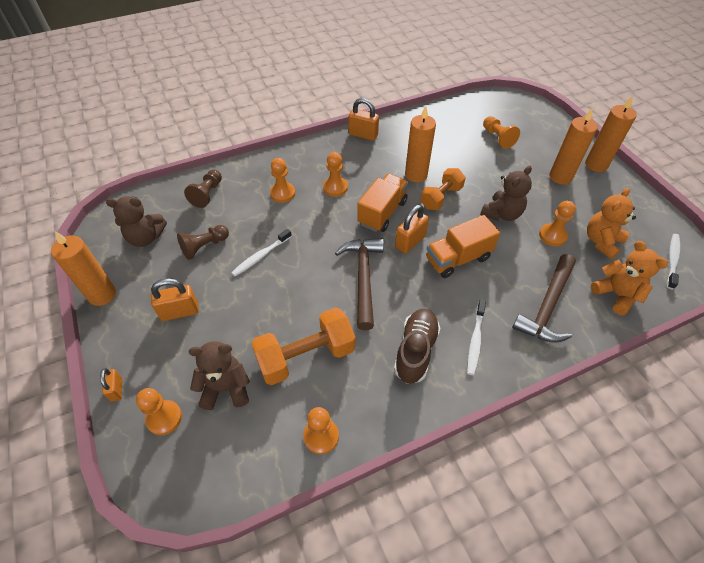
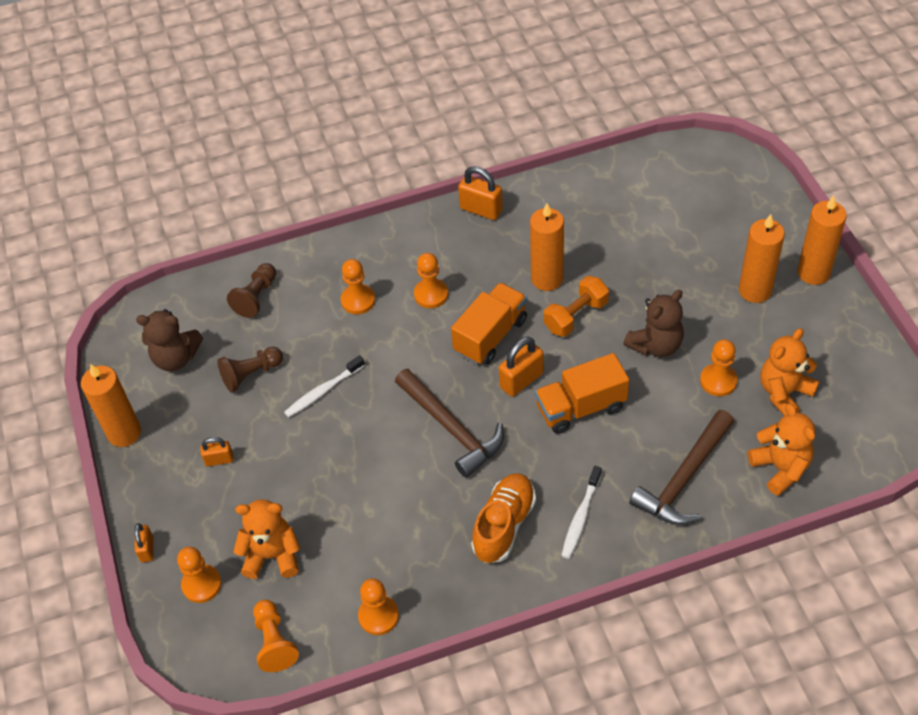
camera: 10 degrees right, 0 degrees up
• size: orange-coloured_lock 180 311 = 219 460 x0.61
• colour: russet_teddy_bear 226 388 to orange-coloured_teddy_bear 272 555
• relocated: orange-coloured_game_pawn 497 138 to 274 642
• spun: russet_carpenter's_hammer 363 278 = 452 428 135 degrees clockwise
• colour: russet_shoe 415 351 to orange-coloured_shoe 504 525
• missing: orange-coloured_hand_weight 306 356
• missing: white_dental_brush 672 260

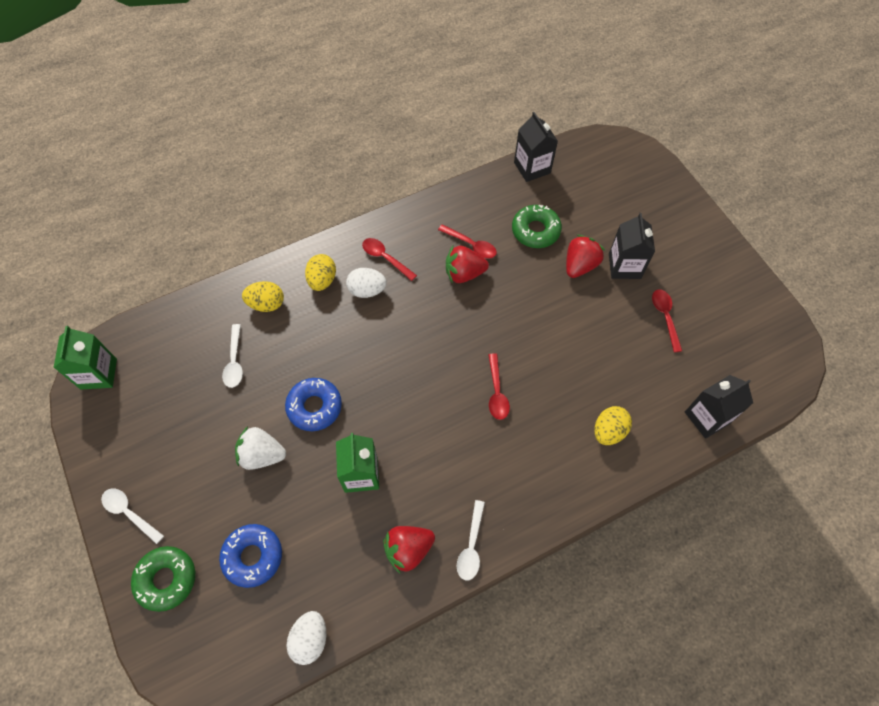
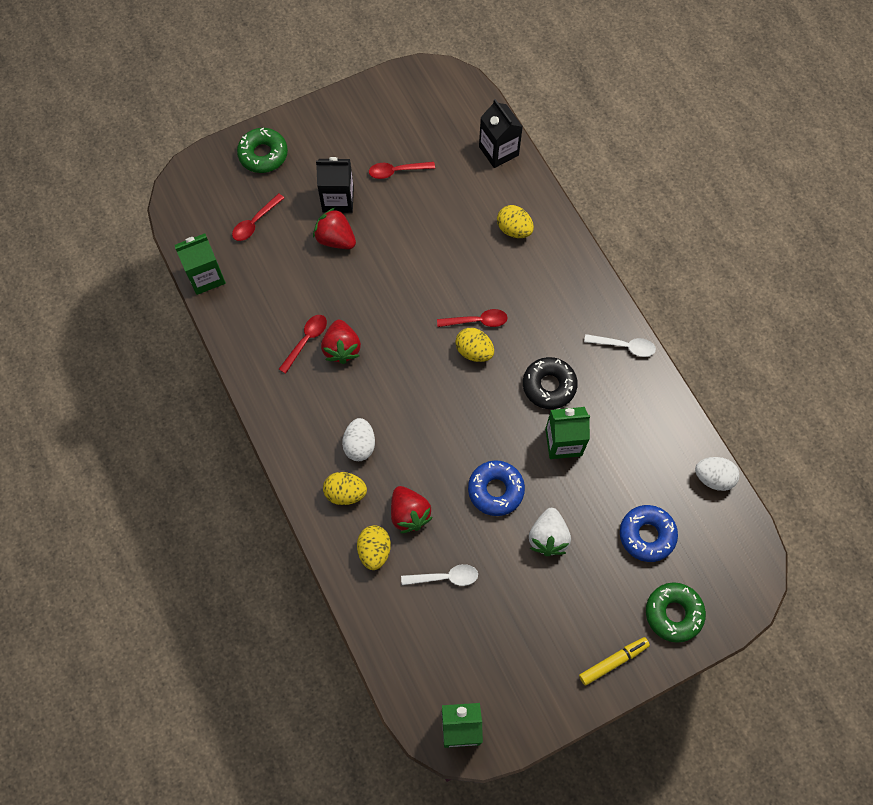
camera: 90 degrees left, 5 degrees up
• colour: black_juice_carton 532 168 to leaf-green_juice_carton 206 276
• relocated: scarlet_tablespoon 385 258 to 255 222
• relocated: leaf-green_donut 535 231 to 263 154
• relocated: scarlet_strawberry 408 549 to 409 514
• appeared: yellow_egg_shape 474 351
• appeared: black_donut 549 386
• exchanged: white_tablespoon 129 513 to yellow_felt_pen 613 661

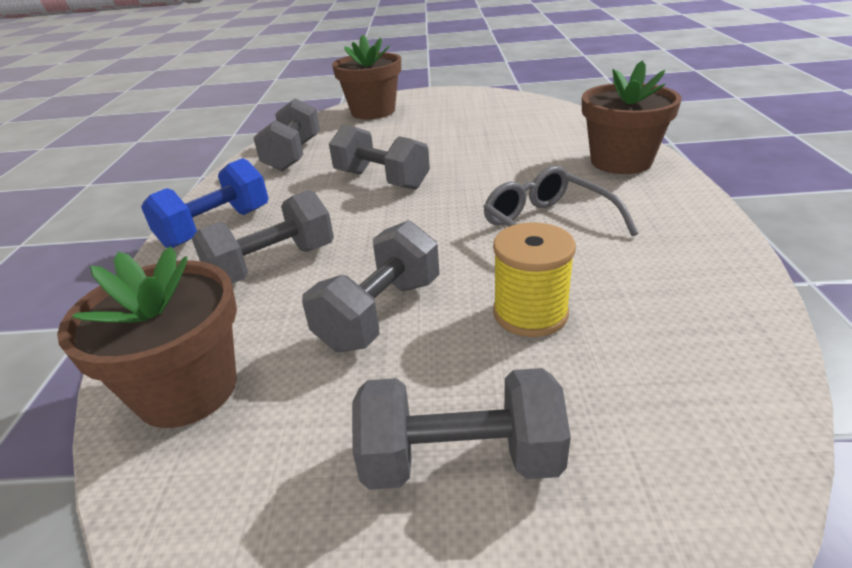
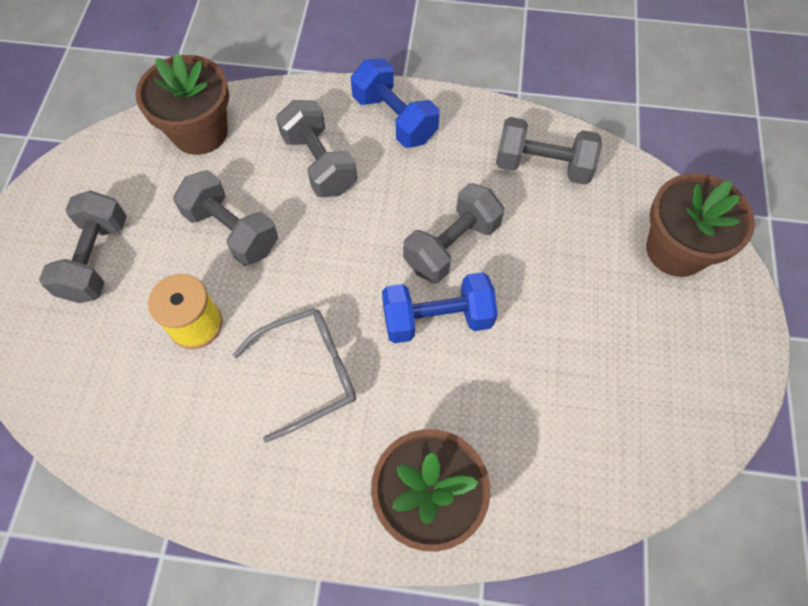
camera: 95 degrees right, 30 degrees up
• appeared: cobalt_hand_weight 437 319

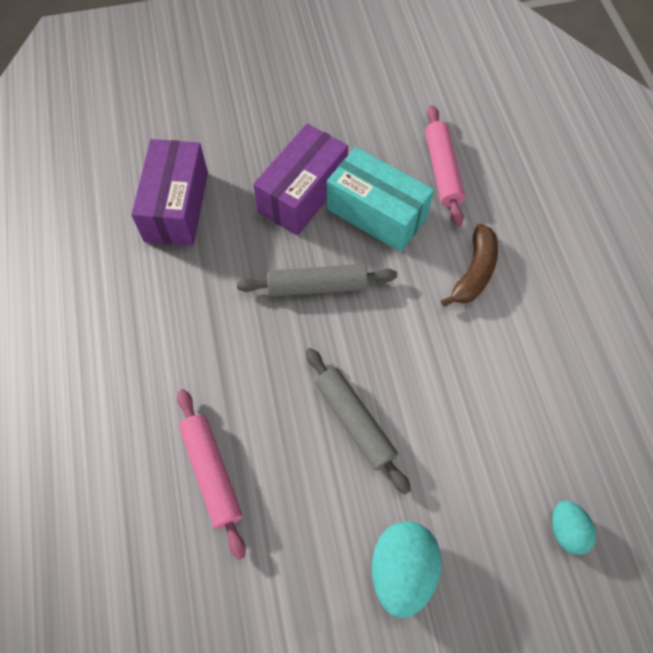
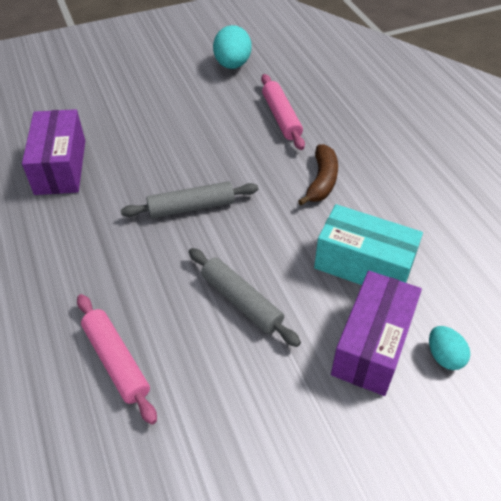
camera: 10 degrees left, 15 degrees down
• relocated: teal_egg_shape 402 570 to 232 65
• relocated: teal_box 376 213 to 363 265
• relocated: purple_box 303 194 to 372 345

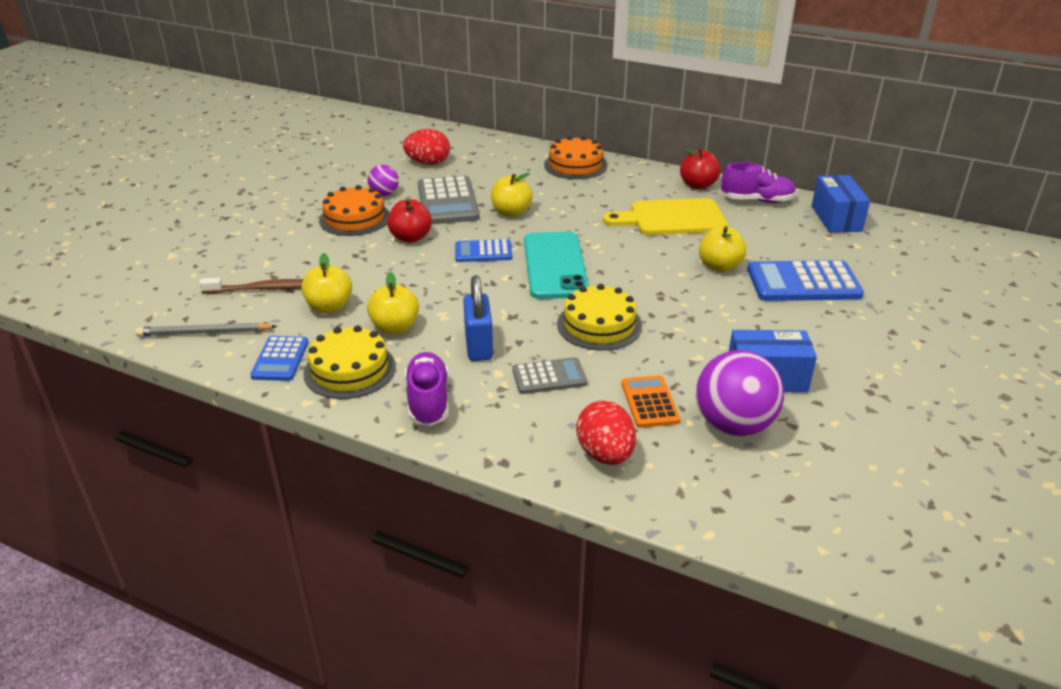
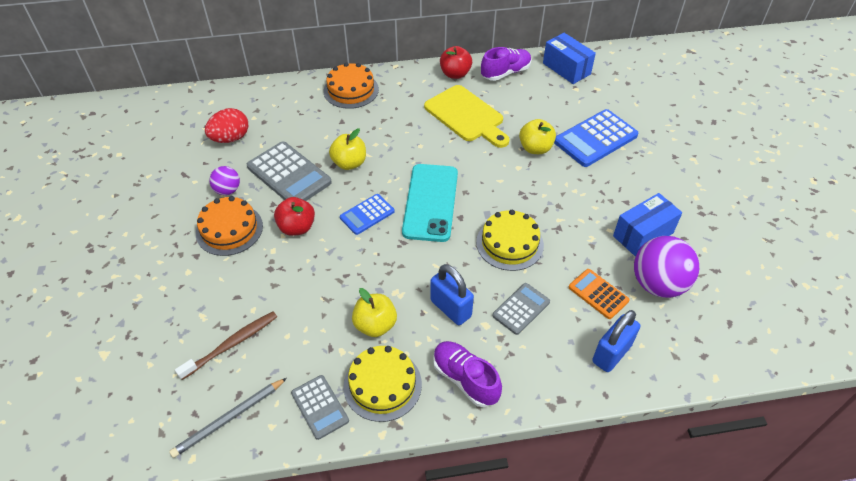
camera: 35 degrees left, 15 degrees up
• colour: cobalt_pocket_calculator 280 359 to grey_pocket_calculator 320 407
• spun: teal_smartphone 555 266 = 431 202 45 degrees clockwise
• spun: yellow_cutting_board 671 218 = 466 116 90 degrees counterclockwise
• exchanged: scarlet_egg_shape 605 454 to cobalt_lock 611 353
• missing: yellow_apple_fruit 329 307

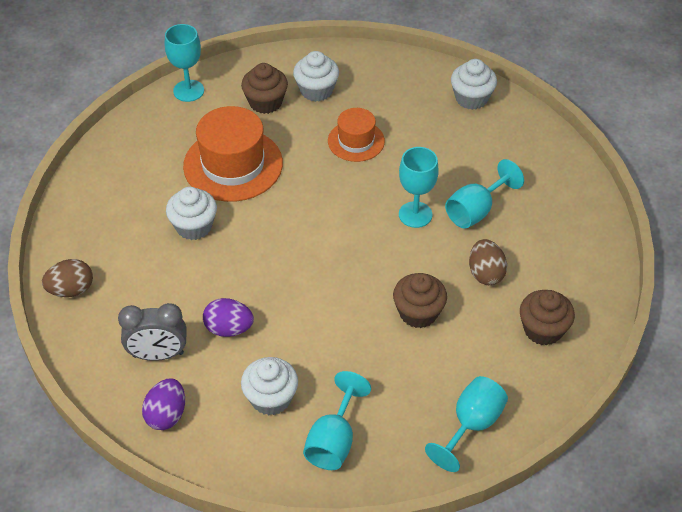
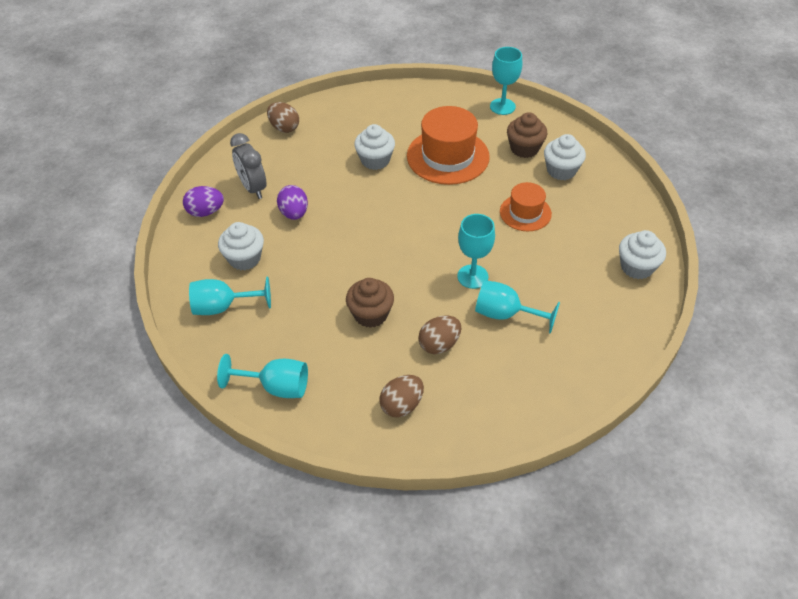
camera: 65 degrees right, 0 degrees up
• exchanged: russet_fairy_cake 543 330 to russet_egg_shape 402 405

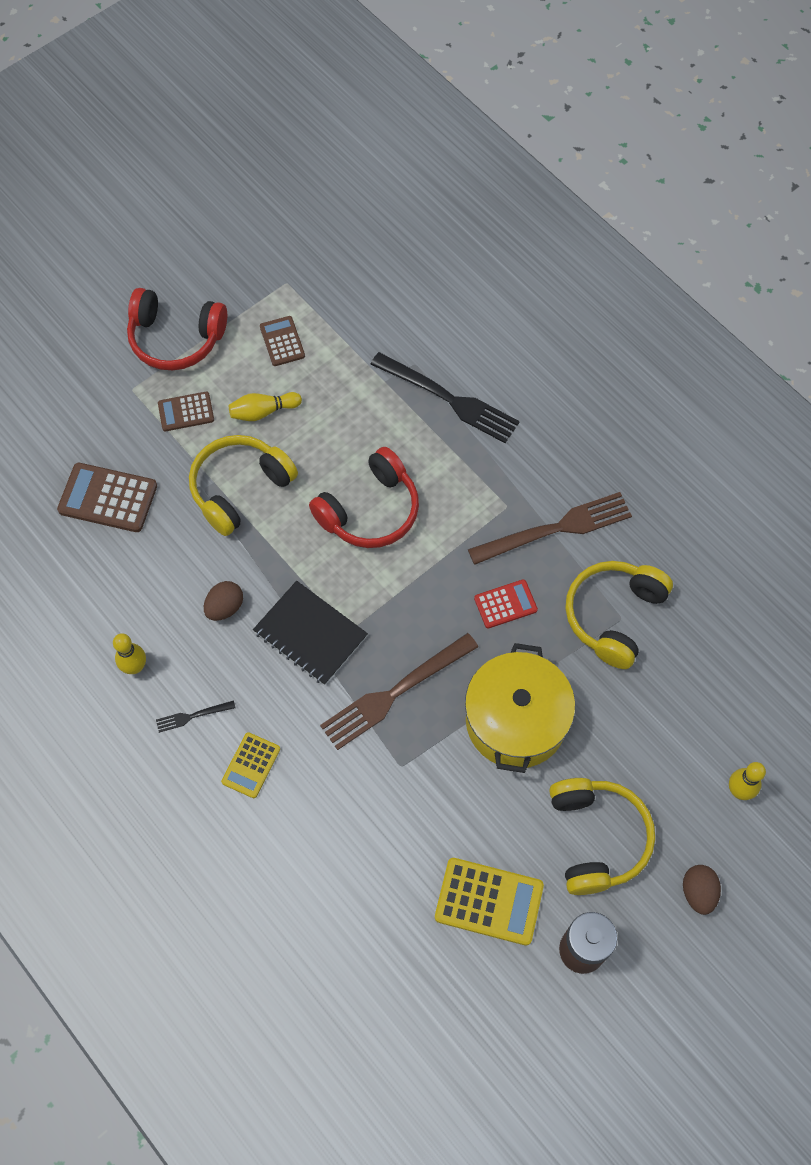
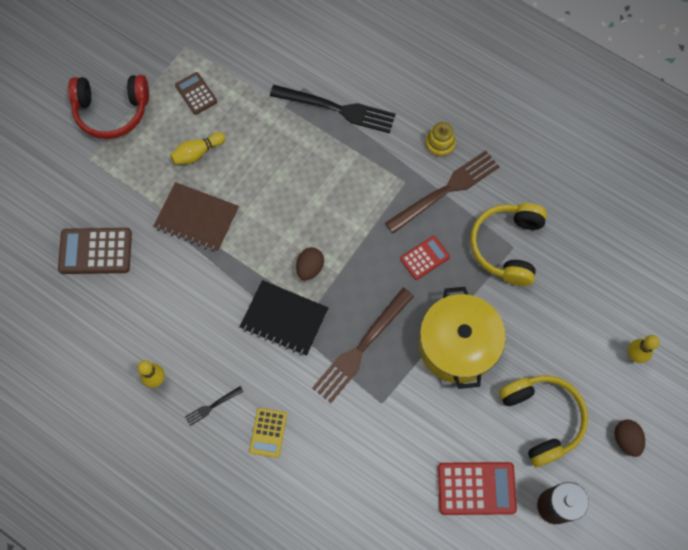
camera: 15 degrees left, 5 degrees up
• exchanged: yellow_headphones 240 488 to russet_notepad 197 218
• relocated: russet_egg_shape 225 607 to 310 268
• appeared: yellow_ring_stacker 440 144
• colour: yellow_pocket_calculator 489 901 to scarlet_pocket_calculator 476 488
• missing: russet_pocket_calculator 186 412
• missing: scarlet_headphones 370 510

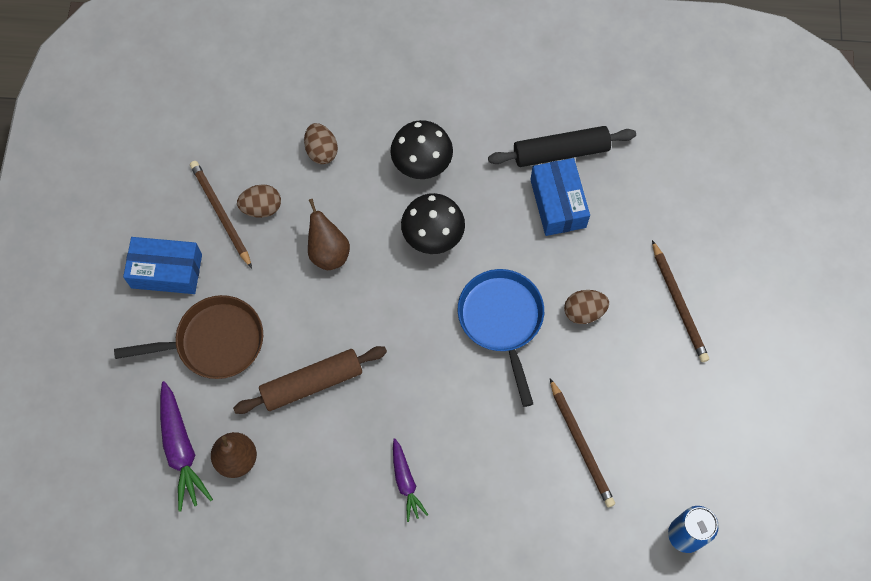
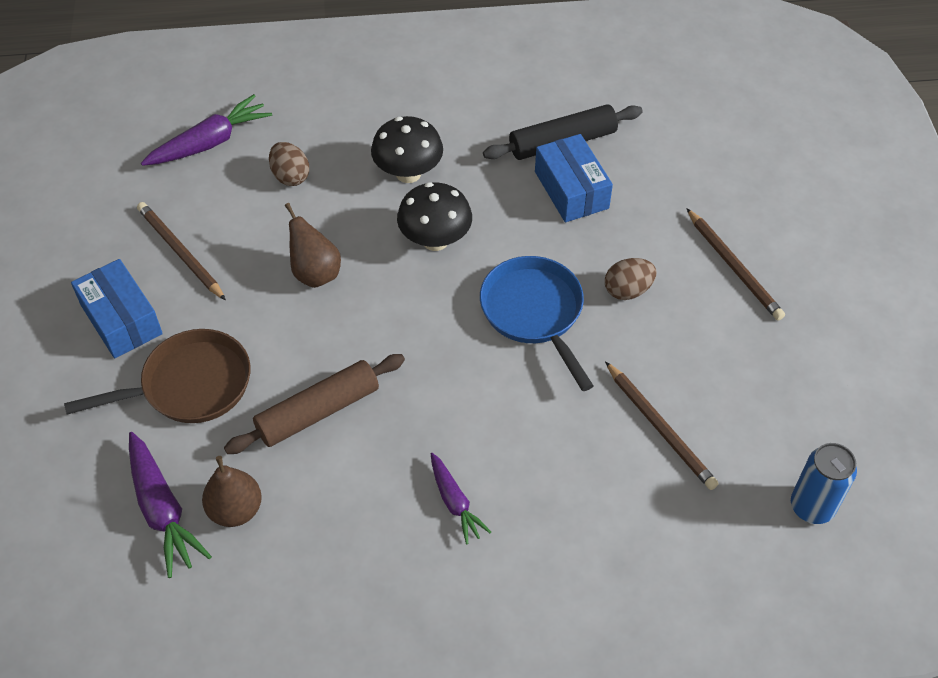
camera: 10 degrees left, 15 degrees down
• spun: cobalt_box 166 271 = 121 319 60 degrees clockwise
• appeared: purple_carrot 210 142
• missing: russet_egg_shape 261 208

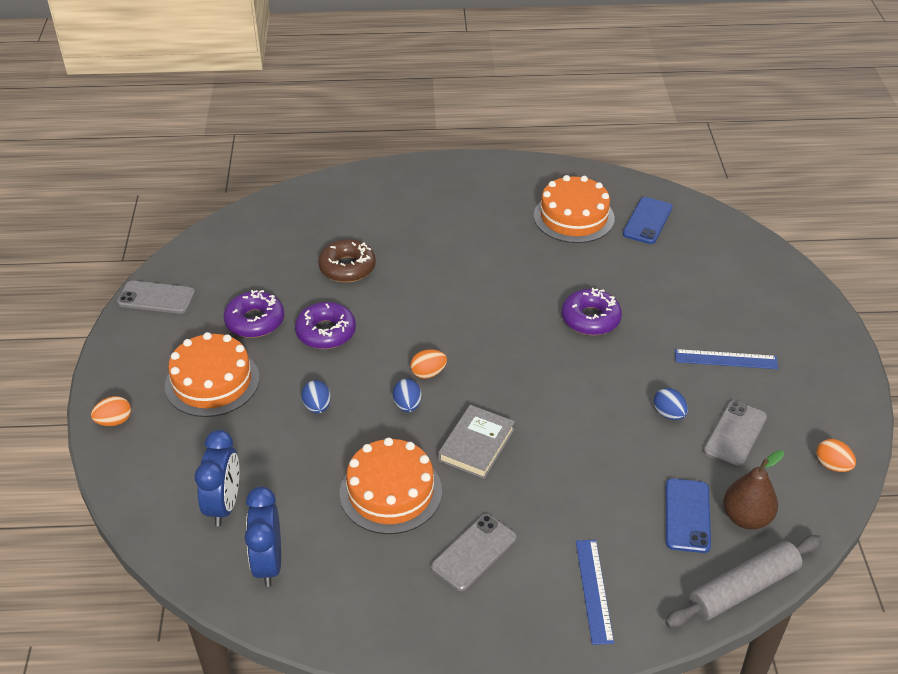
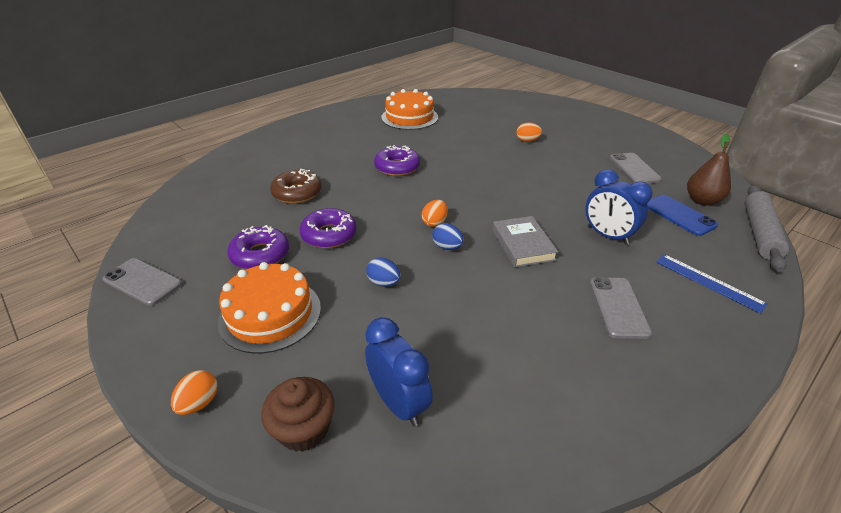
camera: 40 degrees left, 5 degrees down
• spun: grey_smartphone 156 298 = 143 282 60 degrees clockwise
• appeared: russet_fairy_cake 304 429
• relocated: purple_donut 590 319 to 397 167
• relocated: orange-coloured_egg_shape 832 465 to 527 141
• relocated: cobalt_bedside_clock 268 563 to 607 235
• missing: orange-coloured_layer_cake 391 492
• missing: cobalt_smartphone 647 221
• missing: cobalt_egg_shape 669 414
• missing: cobalt_ruler 726 359

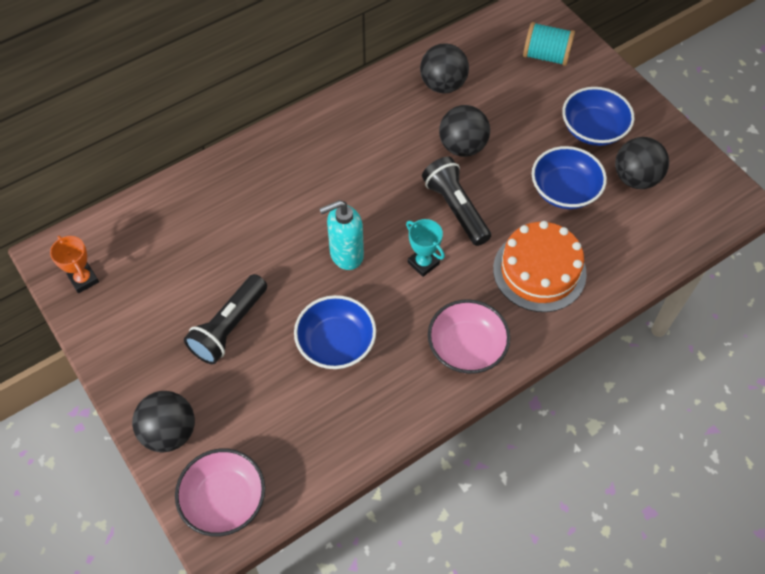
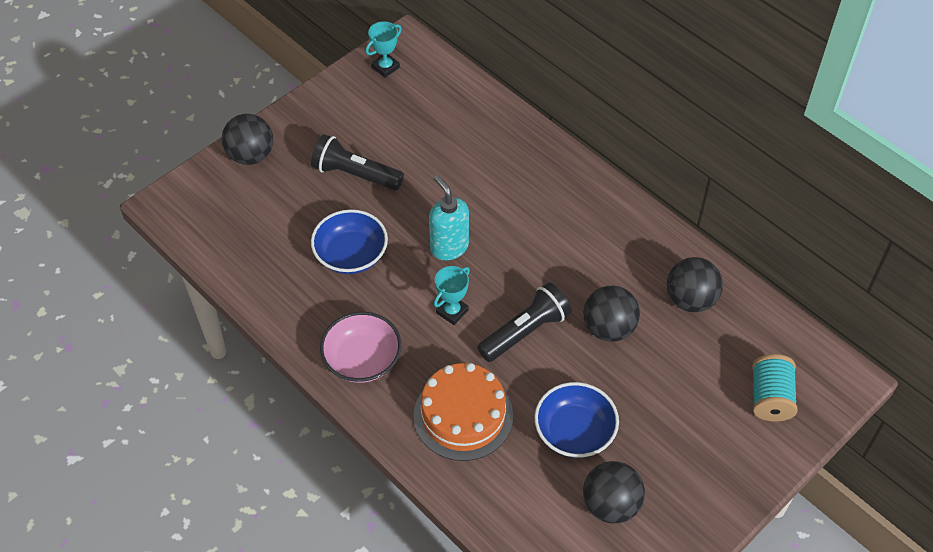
camera: 80 degrees right, 5 degrees down
• colour: orange-coloured_trophy 83 279 to teal_trophy 385 67
• missing: rose-pink_serving_bowl 224 500
• missing: cobalt_serving_bowl 593 129

